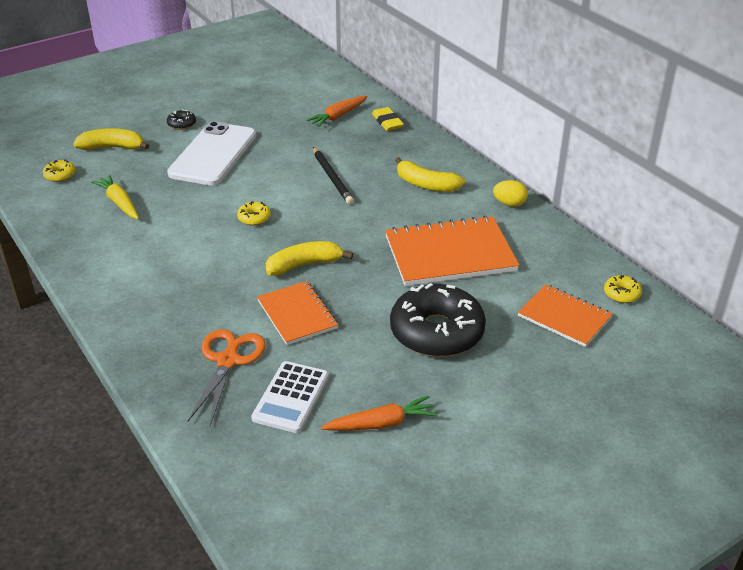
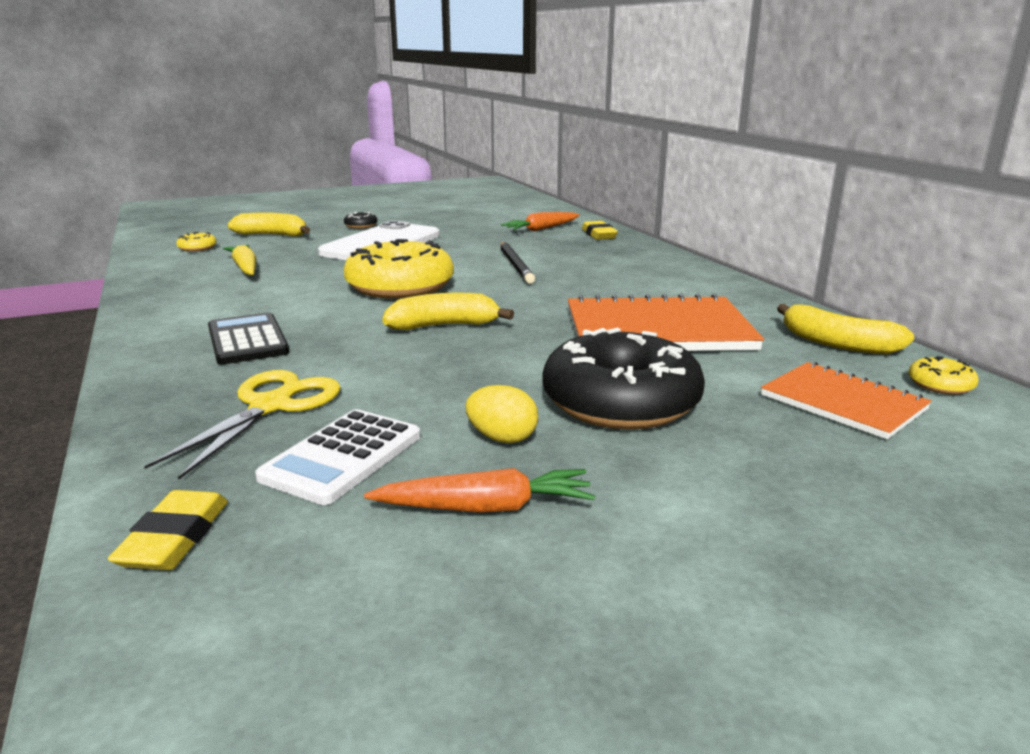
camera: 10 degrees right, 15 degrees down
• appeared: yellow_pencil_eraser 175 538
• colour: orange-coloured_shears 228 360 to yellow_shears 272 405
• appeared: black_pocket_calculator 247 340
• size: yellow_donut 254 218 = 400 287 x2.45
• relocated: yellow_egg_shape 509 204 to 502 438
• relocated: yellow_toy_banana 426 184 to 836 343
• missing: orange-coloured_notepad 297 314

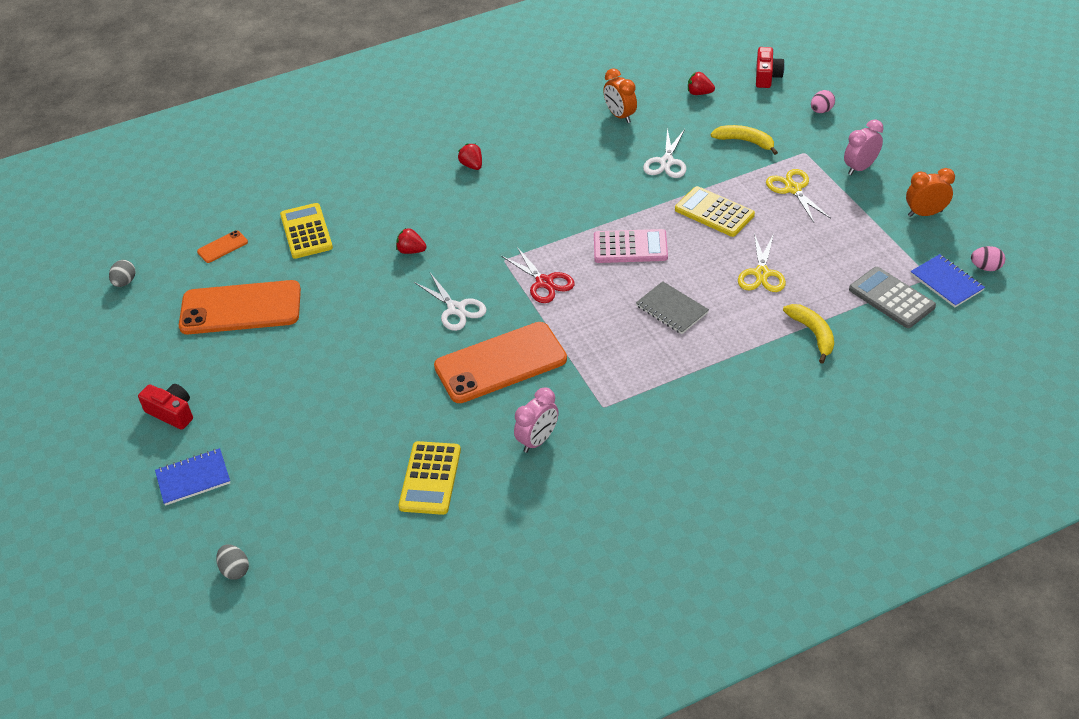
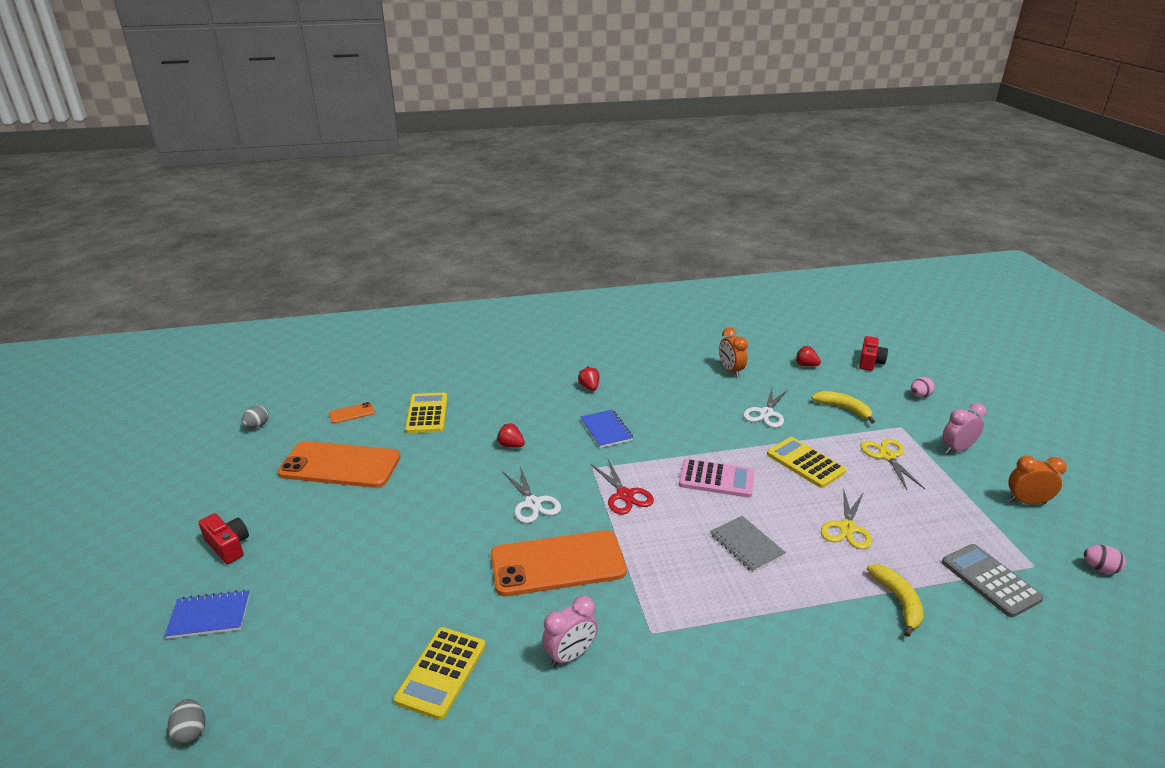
camera: 10 degrees right, 15 degrees down
• relocated: cobalt_notepad 946 282 to 606 430

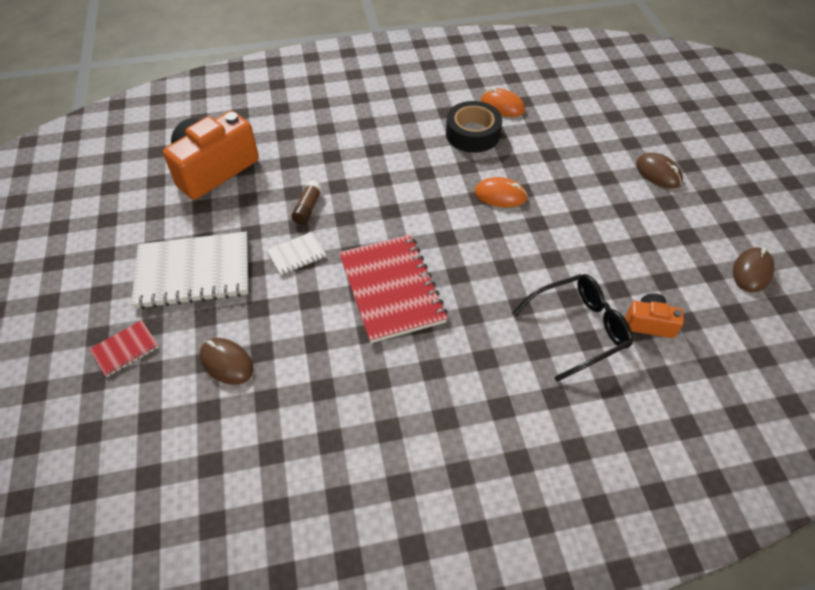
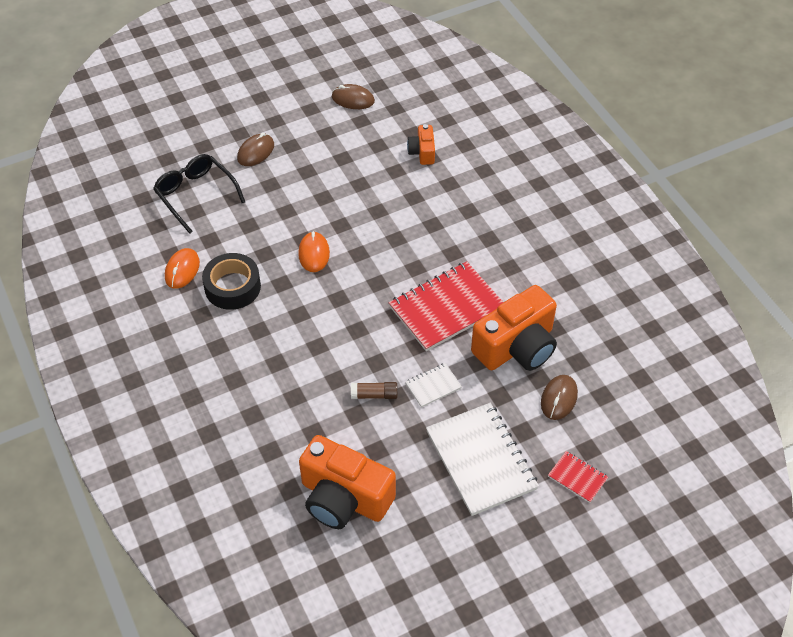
camera: 105 degrees left, 0 degrees up
• relocated: black_eyeglasses 578 329 to 195 195
• spun: white_notepad 296 255 = 433 386 75 degrees counterclockwise
• appeared: orange-coloured_compact_camera 516 347

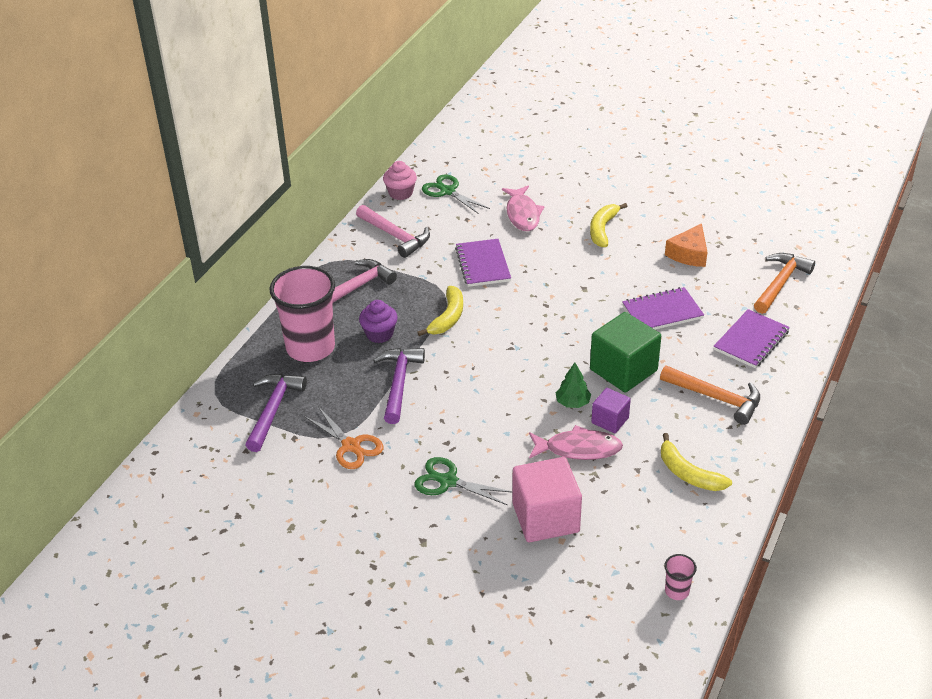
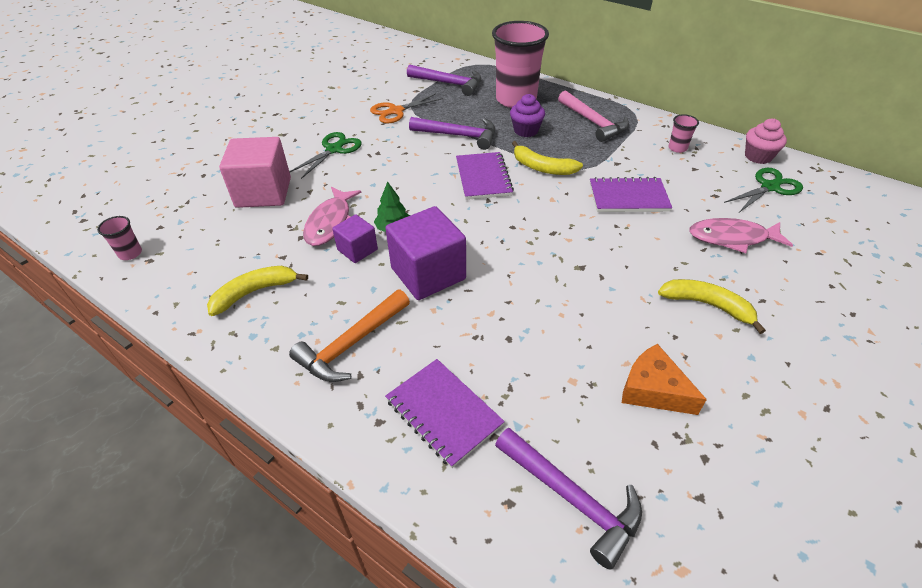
camera: 100 degrees right, 5 degrees up
• colour: leaf-green_block 623 370 to purple_block 428 273
• relocated: purple_notepad 662 312 to 483 177
• colour: orange-coloured_carpenter's_hammer 780 283 to purple_carpenter's_hammer 571 498
• exchanged: rose-pink_carpenter's_hammer 395 236 to rose-pink_cup 677 148

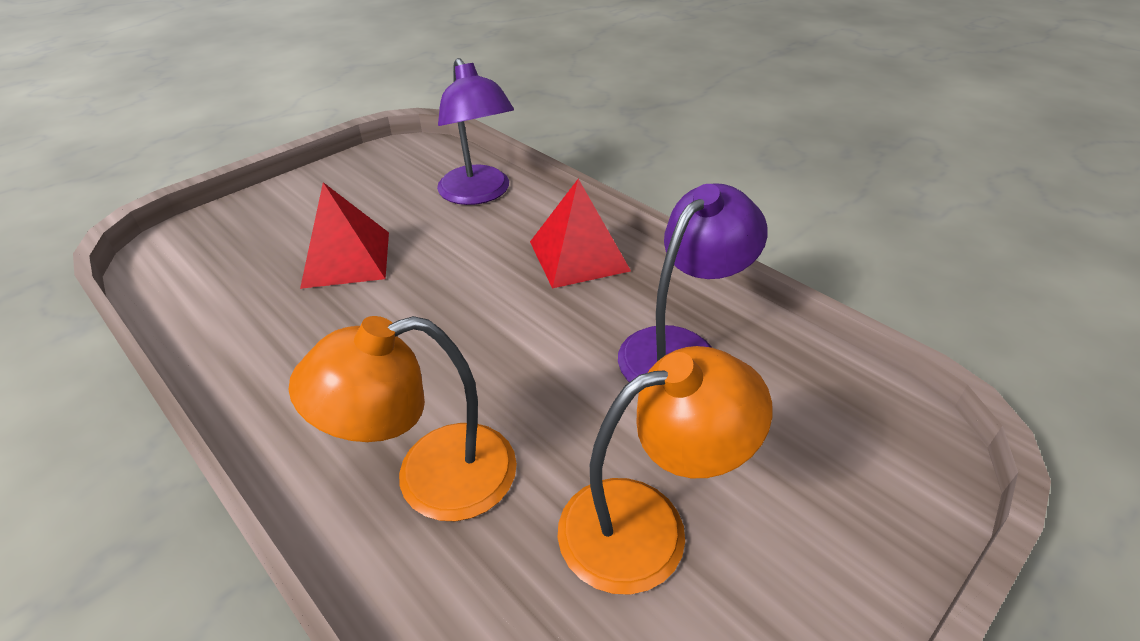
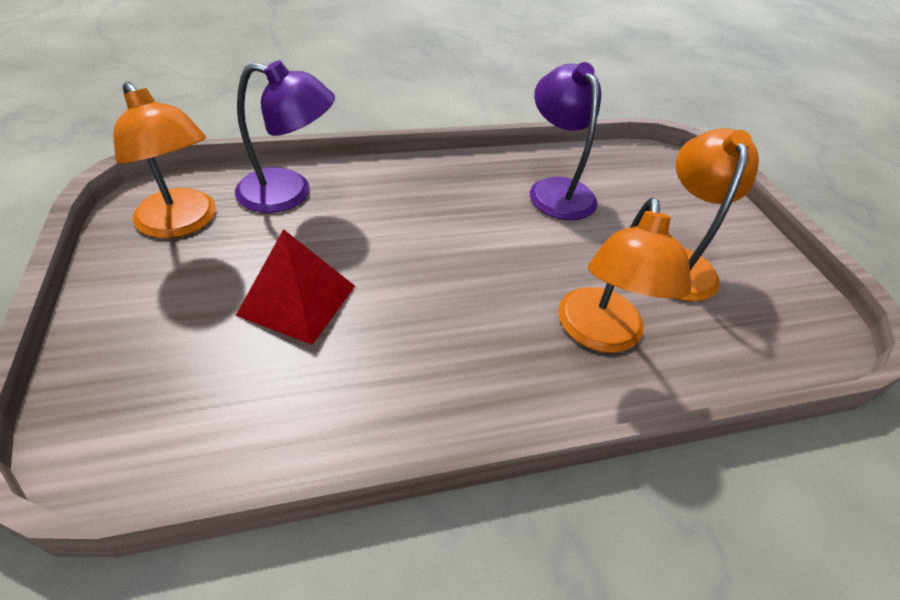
camera: 65 degrees left, 5 degrees up
• appeared: orange-coloured_desk_lamp 183 223
• missing: scarlet_pyramid_shape 579 255

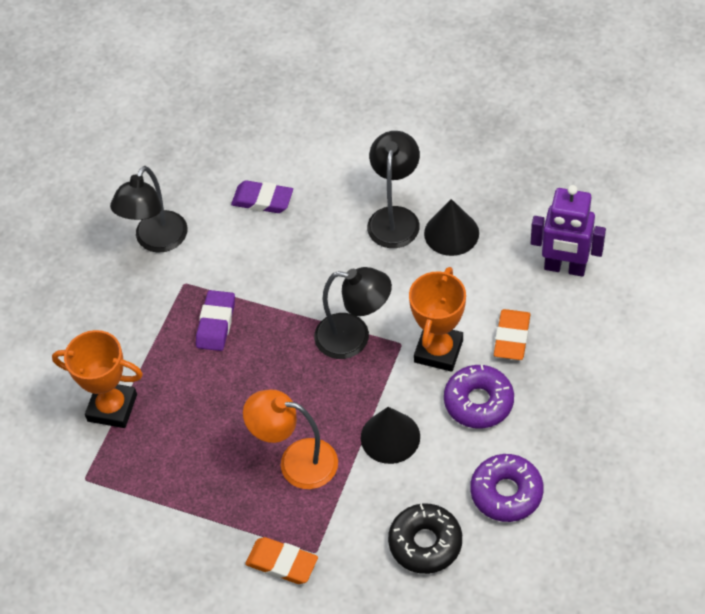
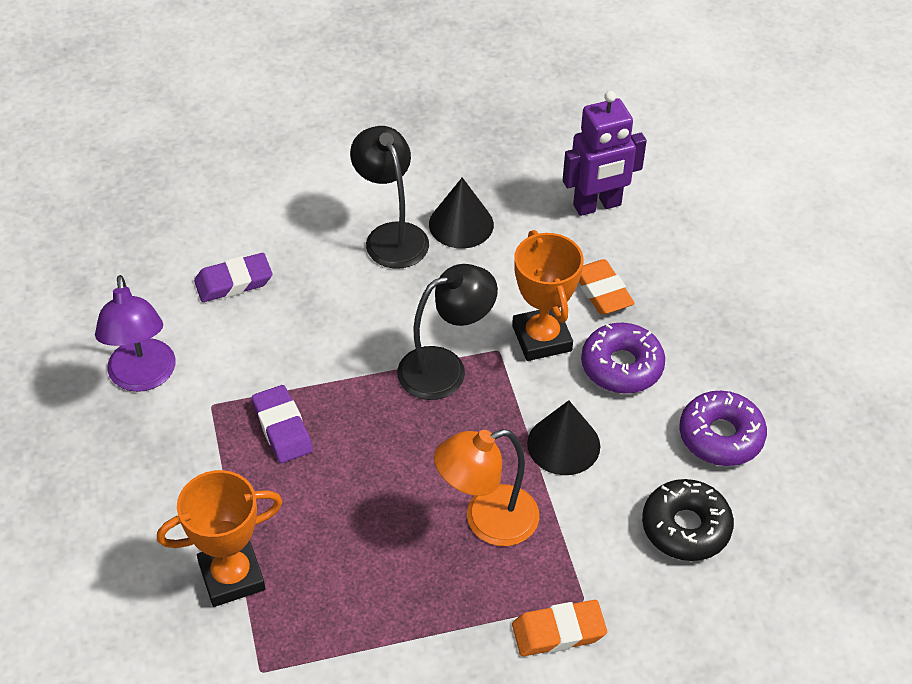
camera: 40 degrees left, 5 degrees down
• colour: black_desk_lamp 156 241 to purple_desk_lamp 143 377

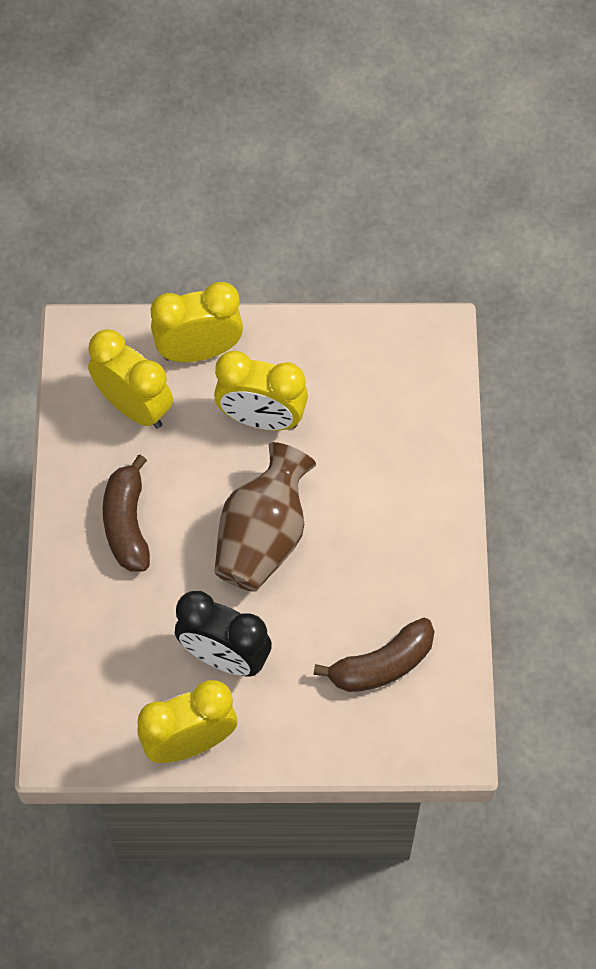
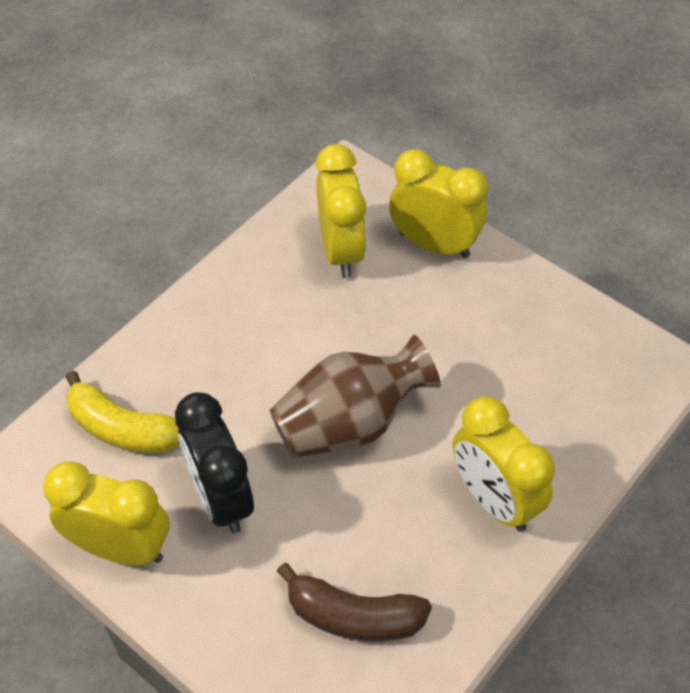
camera: 40 degrees right, 10 degrees down
• appeared: yellow_toy_banana 122 428
• relocated: yellow_bedside_clock 261 418 to 494 499
• missing: russet_toy_banana 127 523

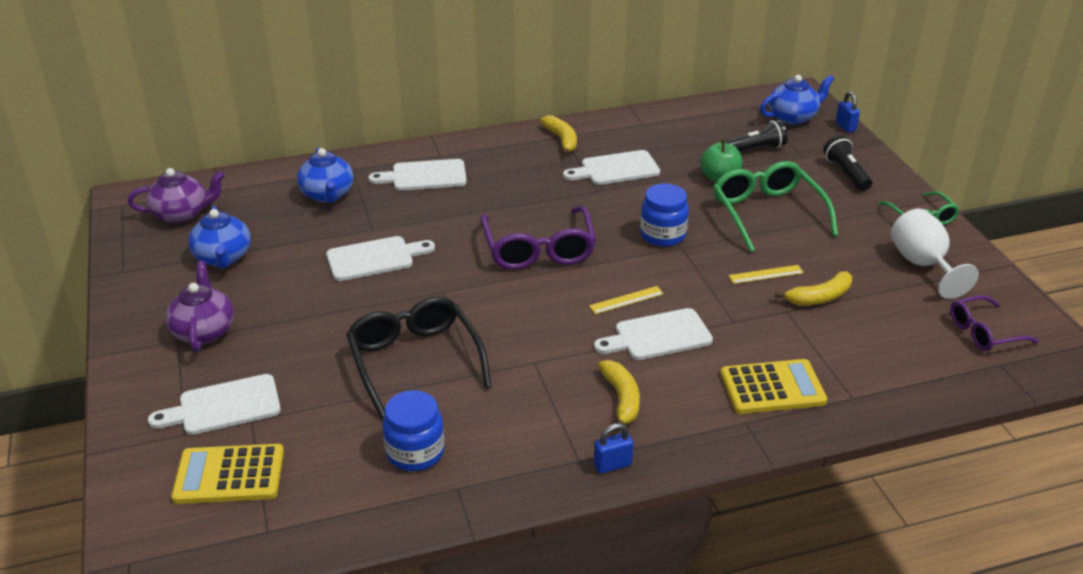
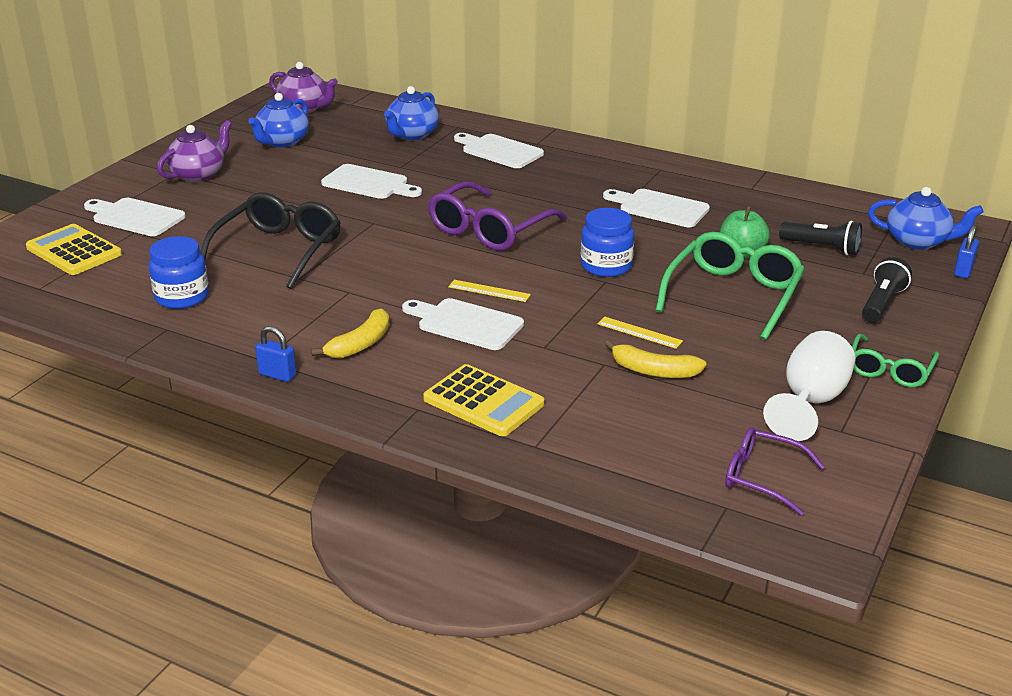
camera: 45 degrees right, 5 degrees down
• missing: yellow_toy_banana 562 140

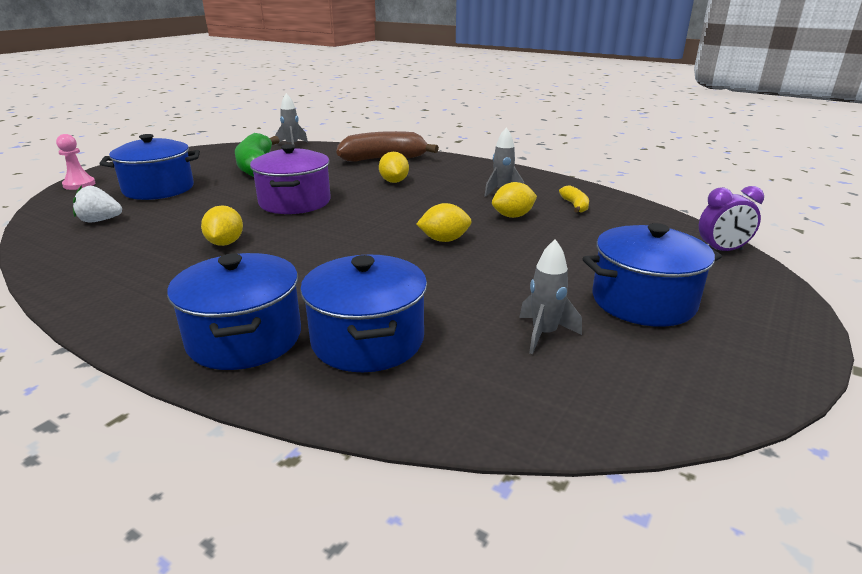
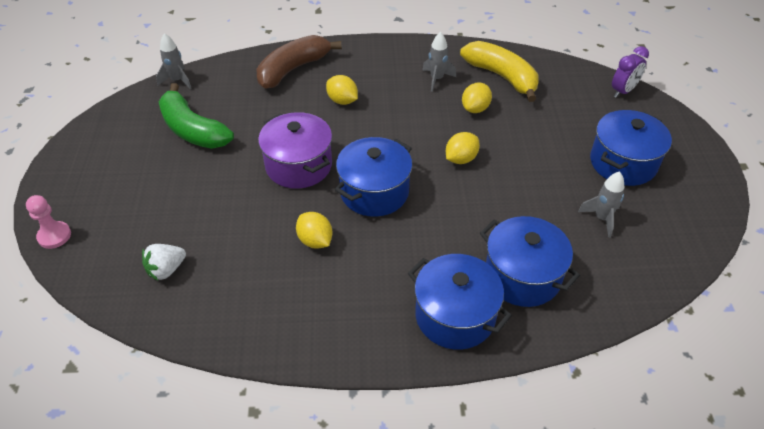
camera: 35 degrees left, 20 degrees up
• relocated: cobalt_pot 158 189 to 374 192
• size: yellow_toy_banana 575 206 = 502 77 x2.13

